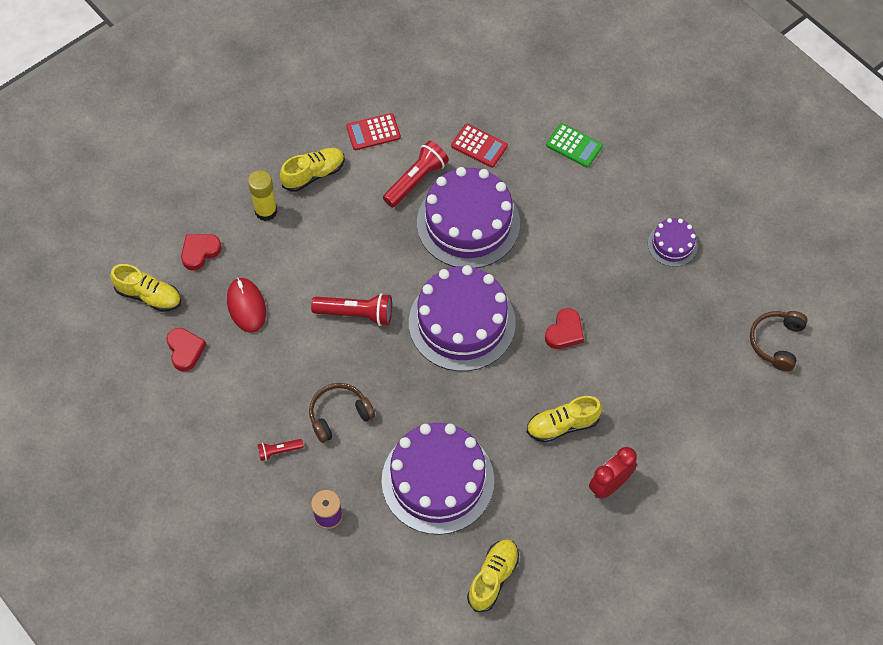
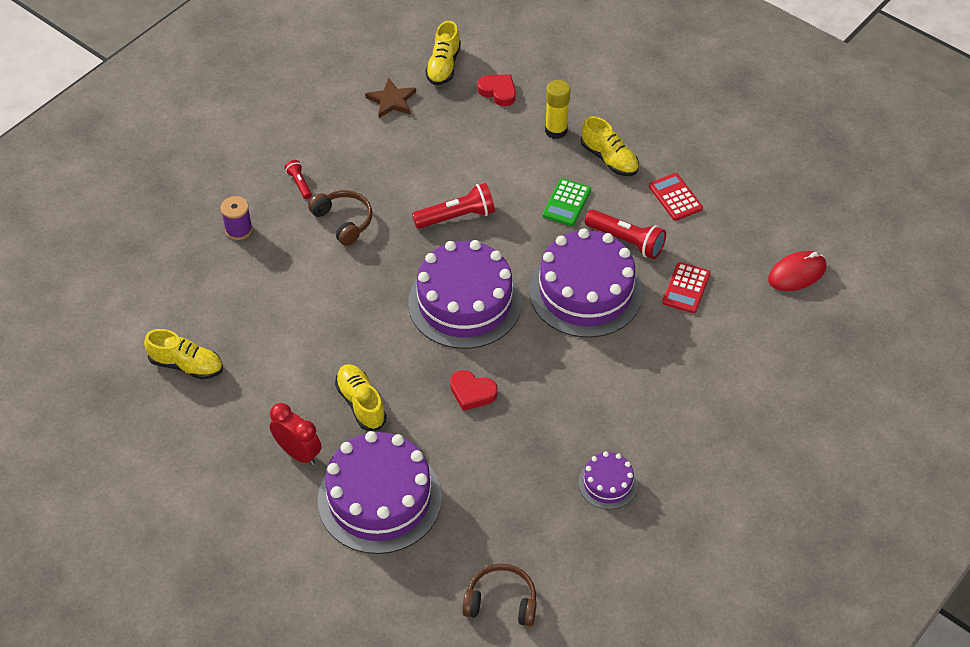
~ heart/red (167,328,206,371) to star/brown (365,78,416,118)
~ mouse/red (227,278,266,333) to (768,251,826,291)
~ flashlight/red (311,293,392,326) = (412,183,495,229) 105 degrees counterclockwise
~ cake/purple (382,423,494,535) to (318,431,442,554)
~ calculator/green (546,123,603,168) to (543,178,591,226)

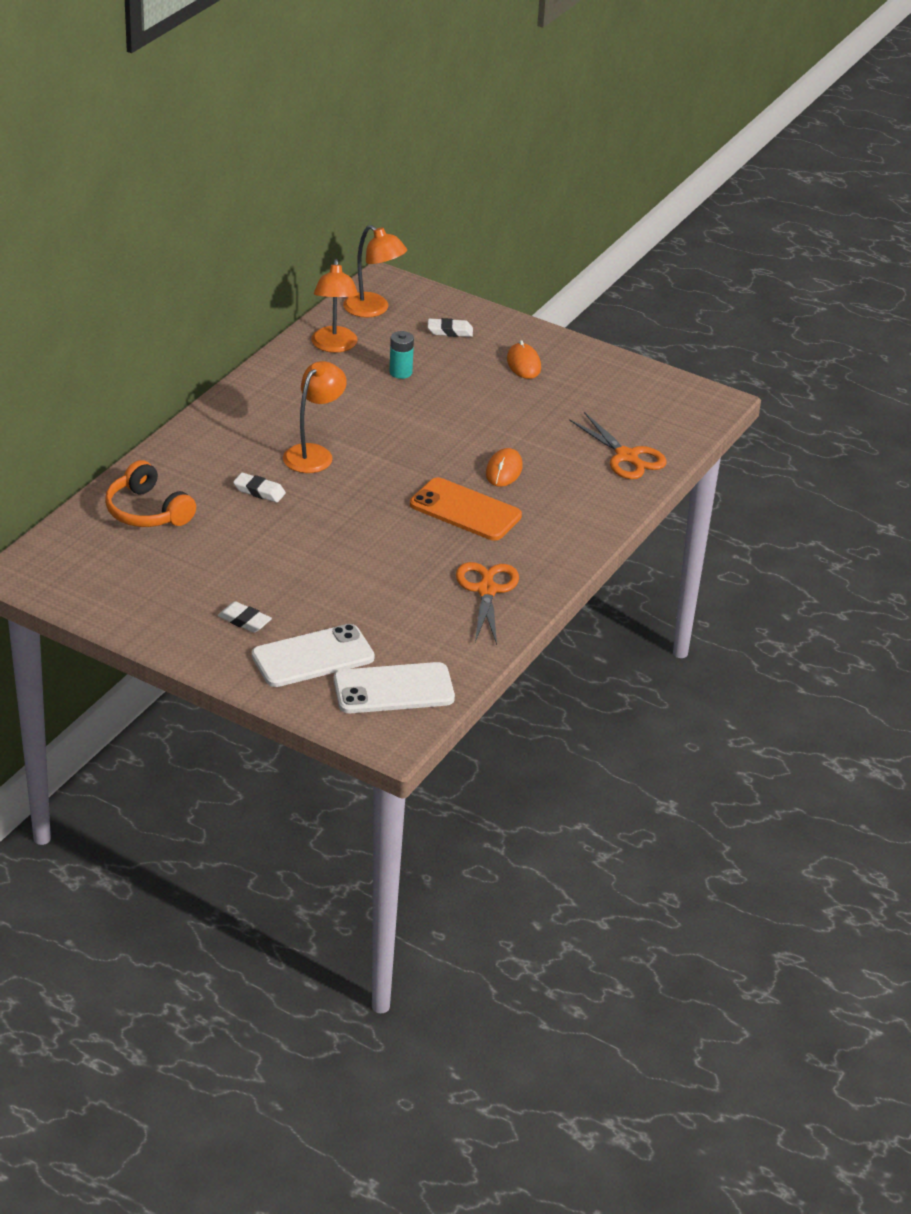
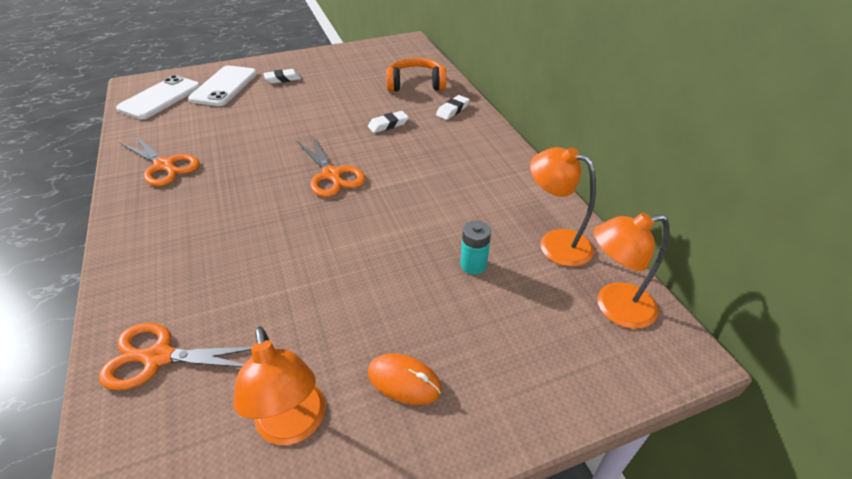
~ lamp/orange (283,361,347,473) to (233,326,326,445)
- phone/orange (410,477,522,541)
~ eraser/white (428,318,473,337) to (436,95,470,120)
- mouse/orange (486,448,523,487)
+ scissors/orange (297,135,365,197)

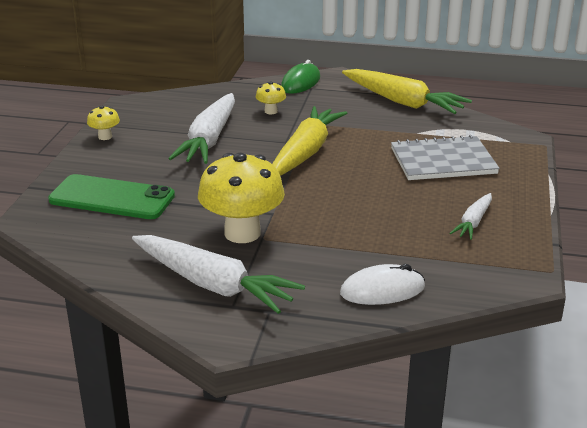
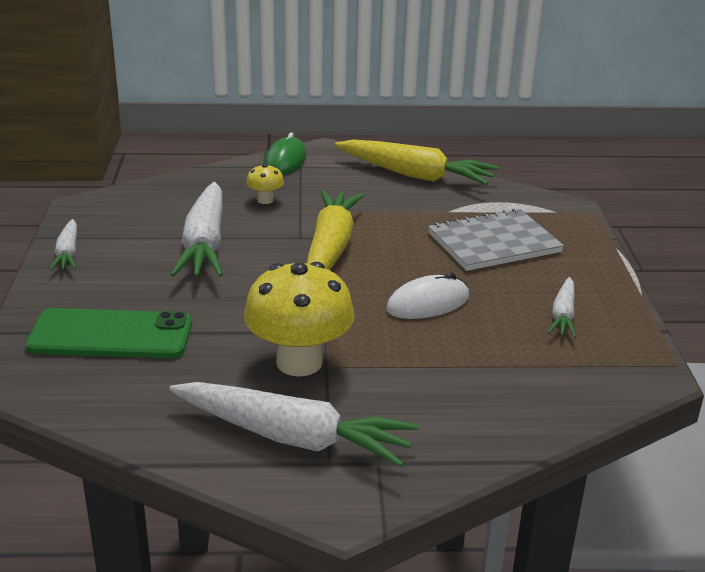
~ mushroom/yellow (87,106,120,140) to carrot/white (49,219,77,271)
~ mouse/white (340,264,425,305) to (386,273,469,319)

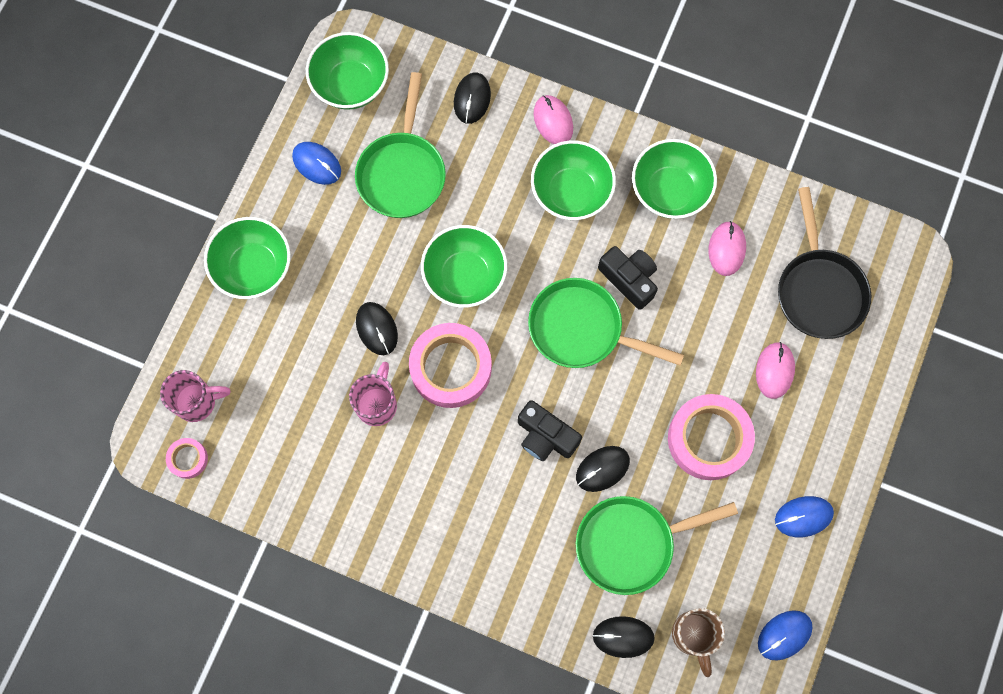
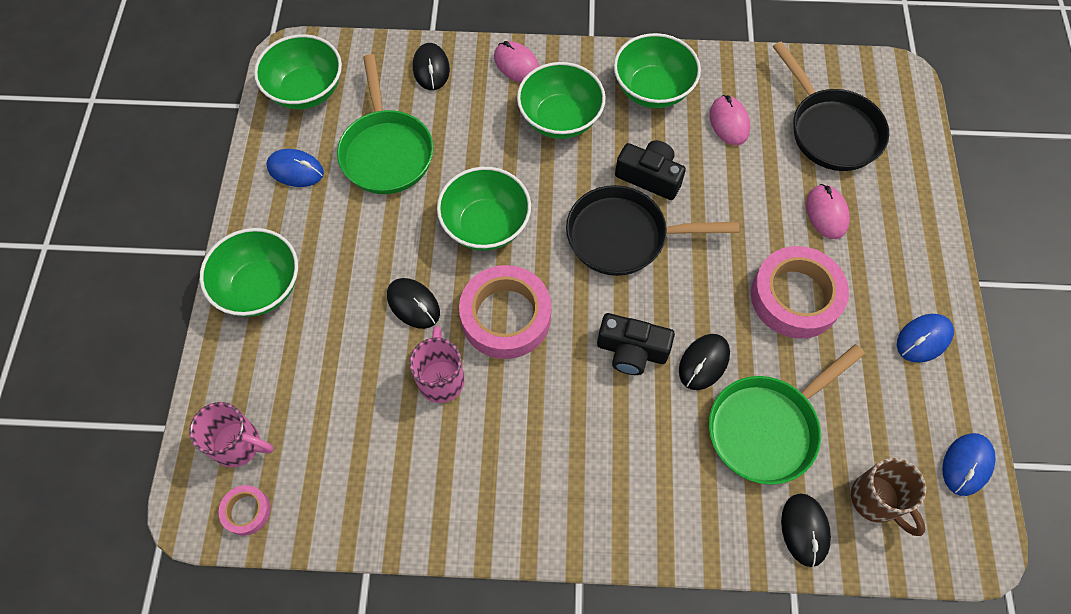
~ mug/pink (160,370,230,422) = (189,402,274,467) 45 degrees clockwise
~ pan/green (528,278,684,368) to pan/black (566,185,739,276)
~ mouse/black (593,616,655,658) = (781,494,831,567) 75 degrees counterclockwise

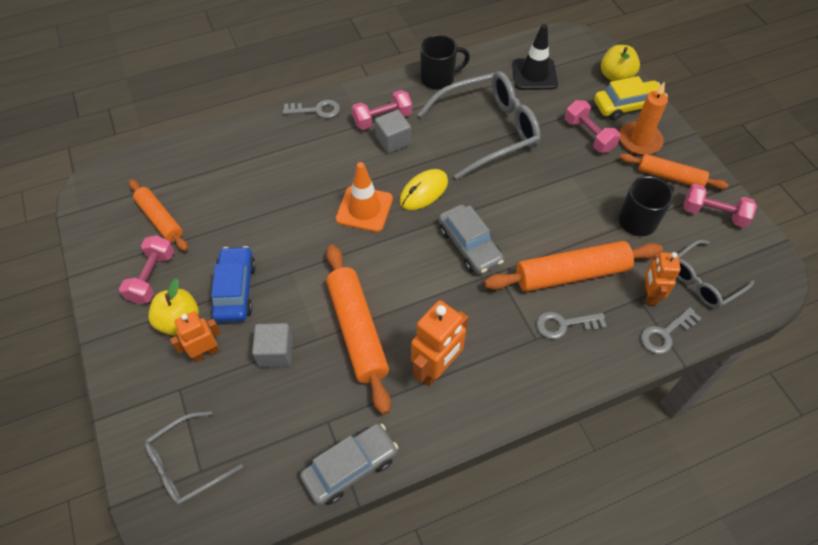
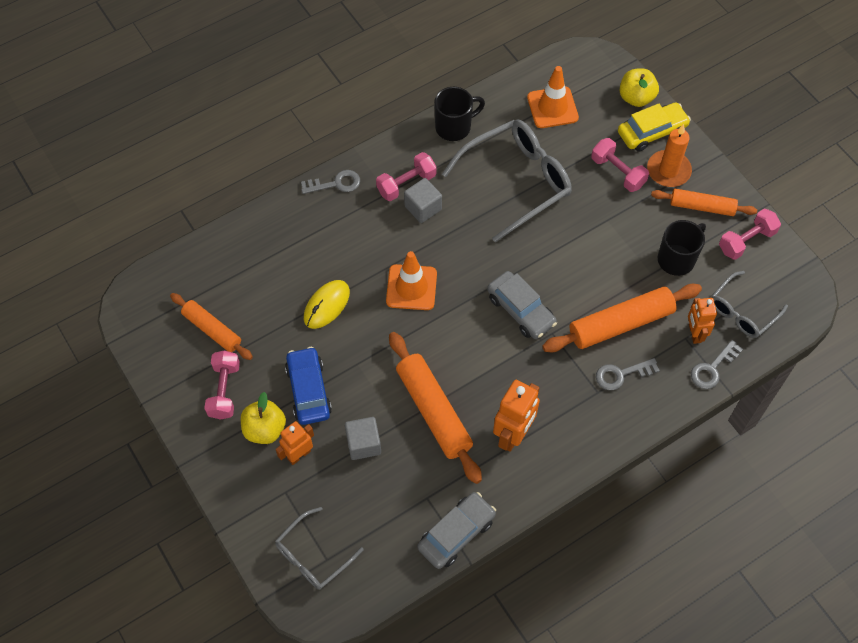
~ mouse/yellow (399,169,448,210) to (304,280,350,329)
~ traffic cone/black (512,24,558,90) to traffic cone/orange (527,66,579,128)
~ dumbbell/pink (683,184,757,227) = (719,209,781,260) 45 degrees counterclockwise

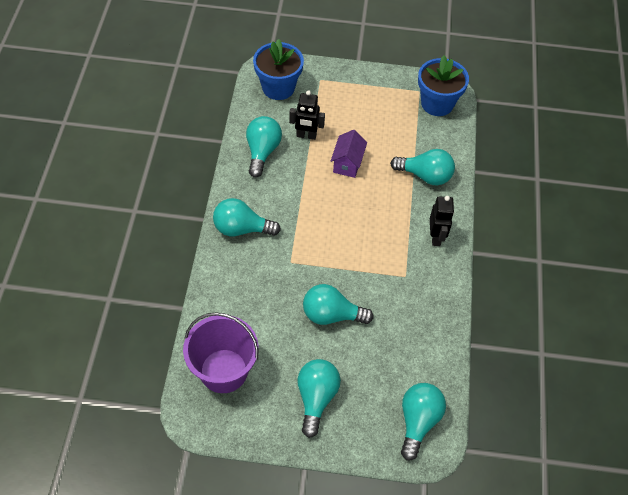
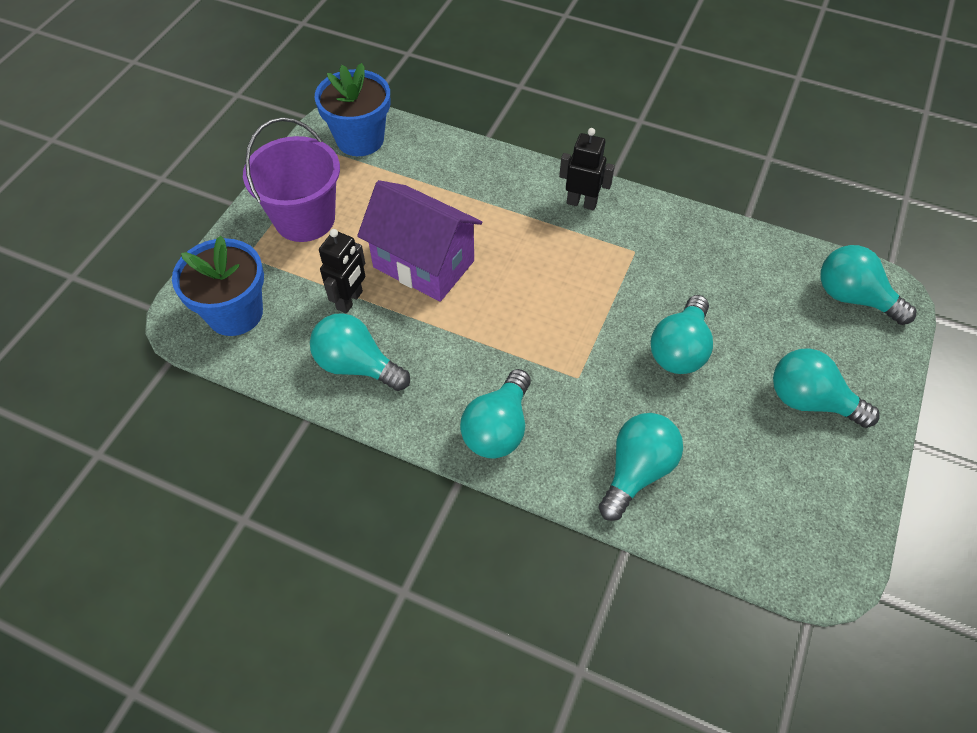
~ bucket/purple (183,312,258,393) to (243,117,340,242)
~ house/purple (331,130,367,178) = (357,180,482,302) x1.75
~ light bulb/turquoise (390,149,455,185) to (598,413,683,521)

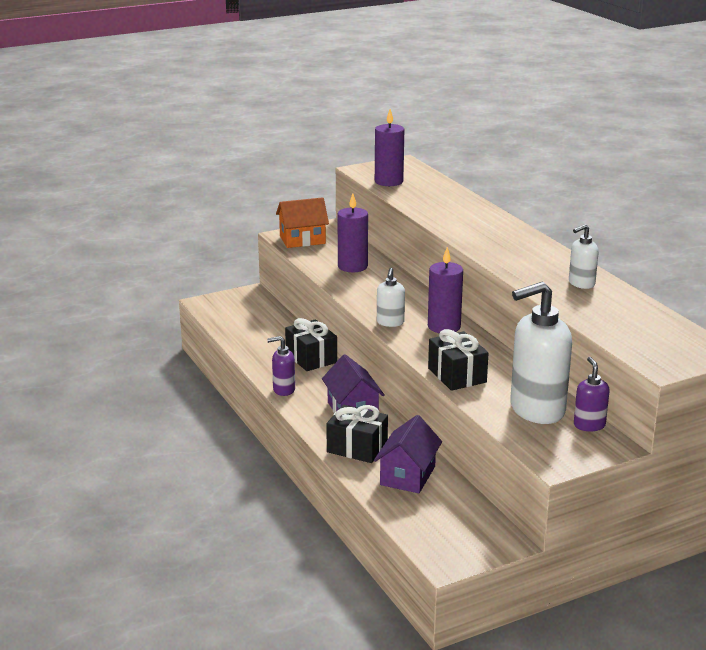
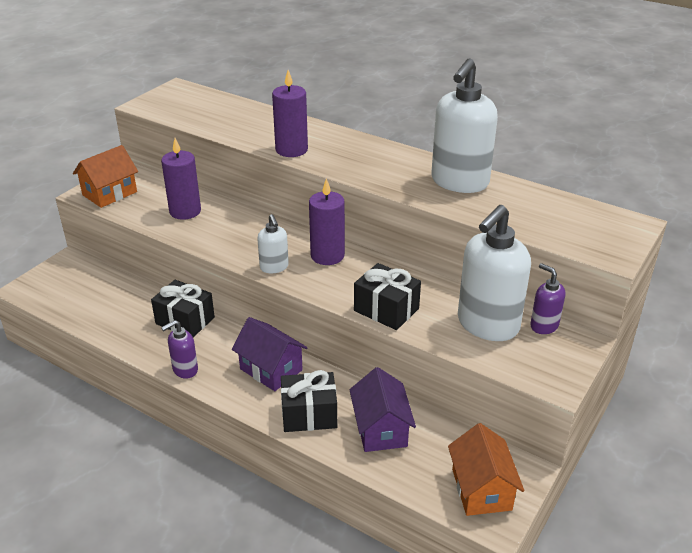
~ candle/purple (375,109,404,186) to (272,70,308,157)
~ soap dispenser/white (569,224,599,289) = (431,59,498,193) x2.04
+ house/orange (448,423,524,516)

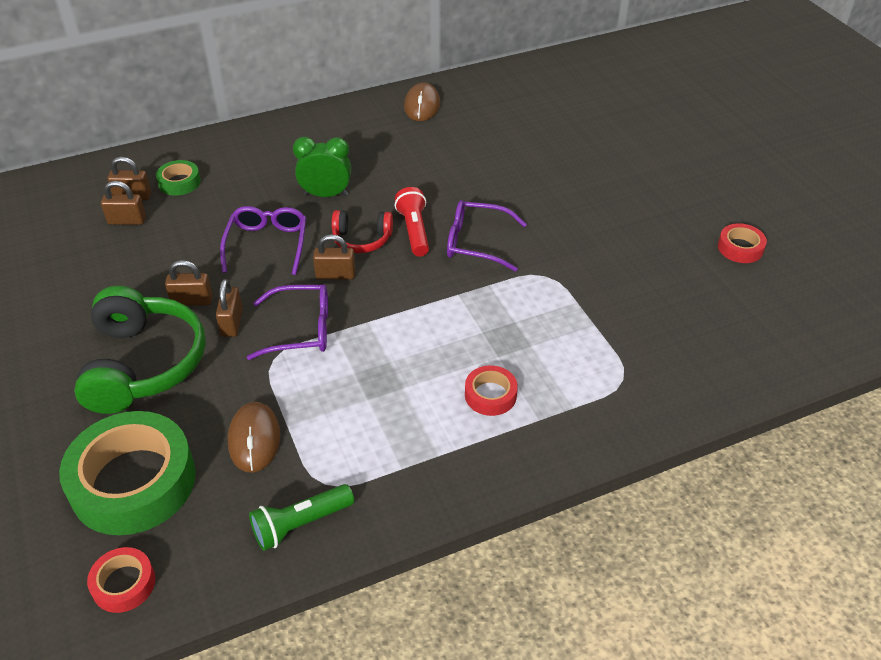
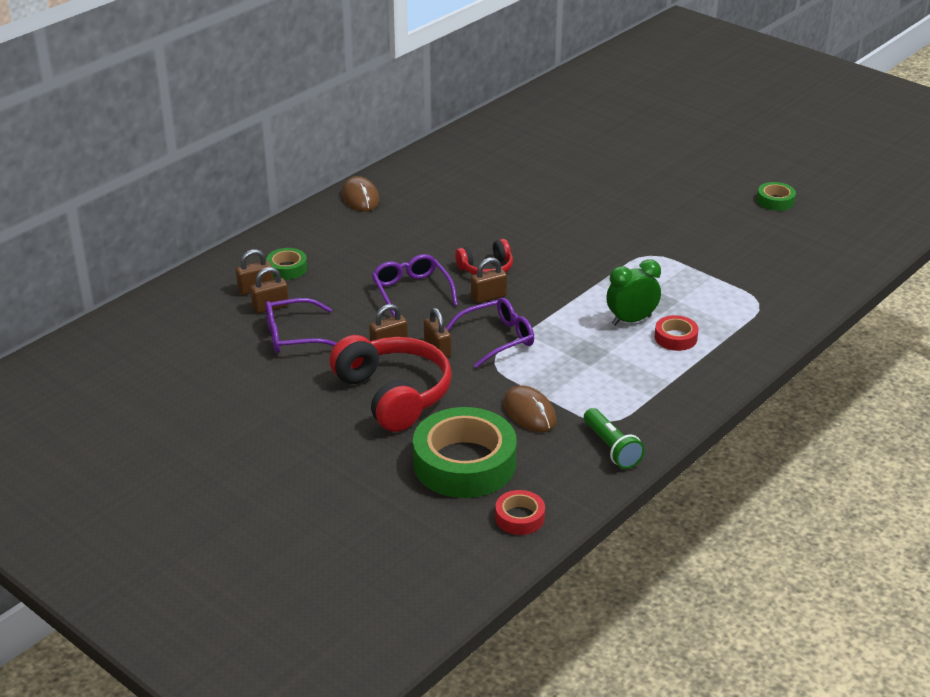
~ headphones/green (74,286,206,414) to headphones/red (329,335,452,432)
~ flashlight/green (249,484,354,551) = (584,408,645,469) 60 degrees counterclockwise
~ clock/green (293,137,351,197) to (606,259,661,326)
- flashlight/red (395,187,429,257)
~ mouse/brown (404,82,440,121) to (342,176,379,212)
~ glasses/purple (447,200,527,272) to (266,298,337,353)
~ tape/red (718,223,767,263) to tape/green (757,182,796,211)

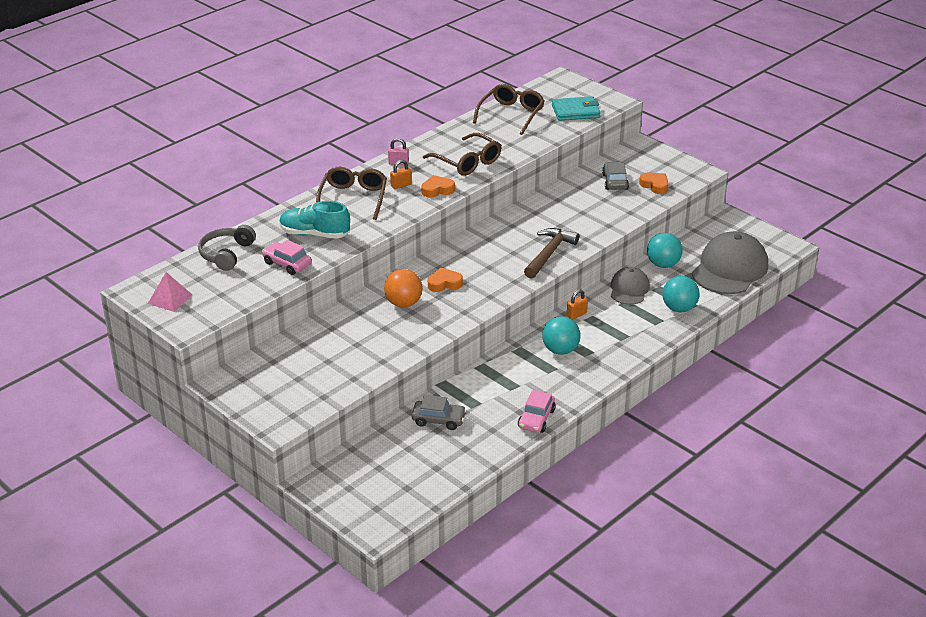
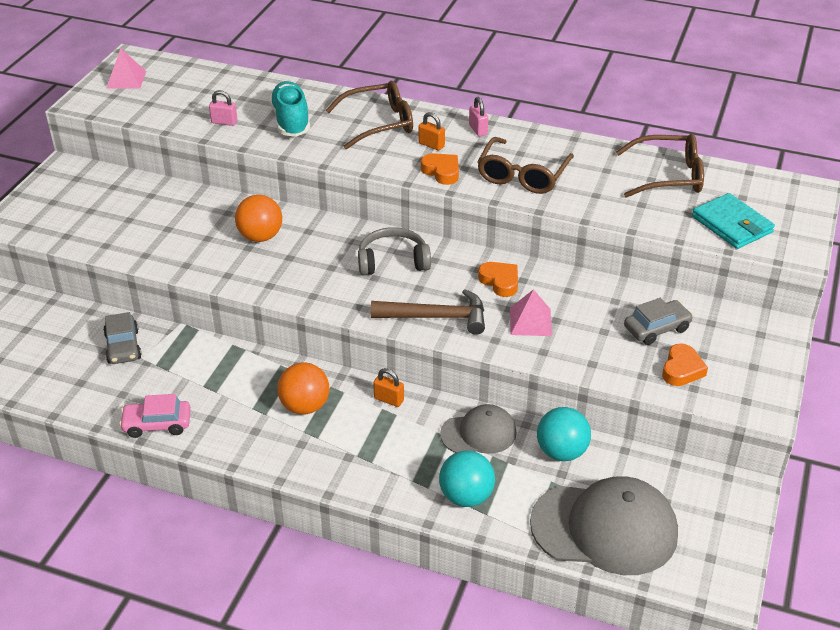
~ headphones/grey (198,225,256,271) to (358,227,431,276)
~ car/pink (262,240,312,275) to padlock/pink (209,90,237,126)
~ heart/orange (428,268,463,292) to (478,262,518,297)
~ ball/turquoise (542,316,581,355) to ball/orange (277,363,329,414)
+ pyramid/pink (510,289,552,336)

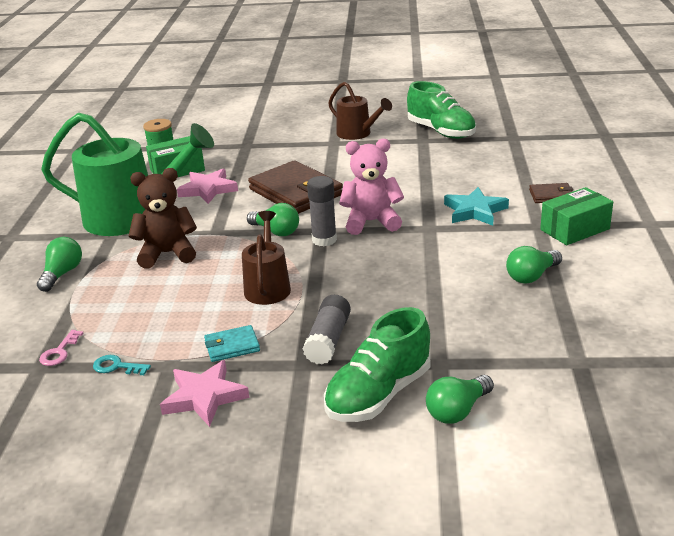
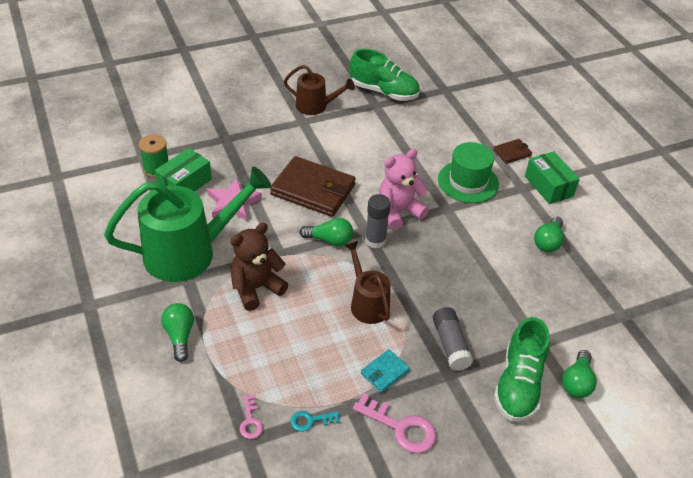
~ star/pink (160,360,249,427) to key/pink (353,393,436,453)
~ star/turquoise (444,187,509,226) to hat/green (438,142,499,203)
~ box/green (540,187,613,245) = (525,151,580,204) 60 degrees counterclockwise

